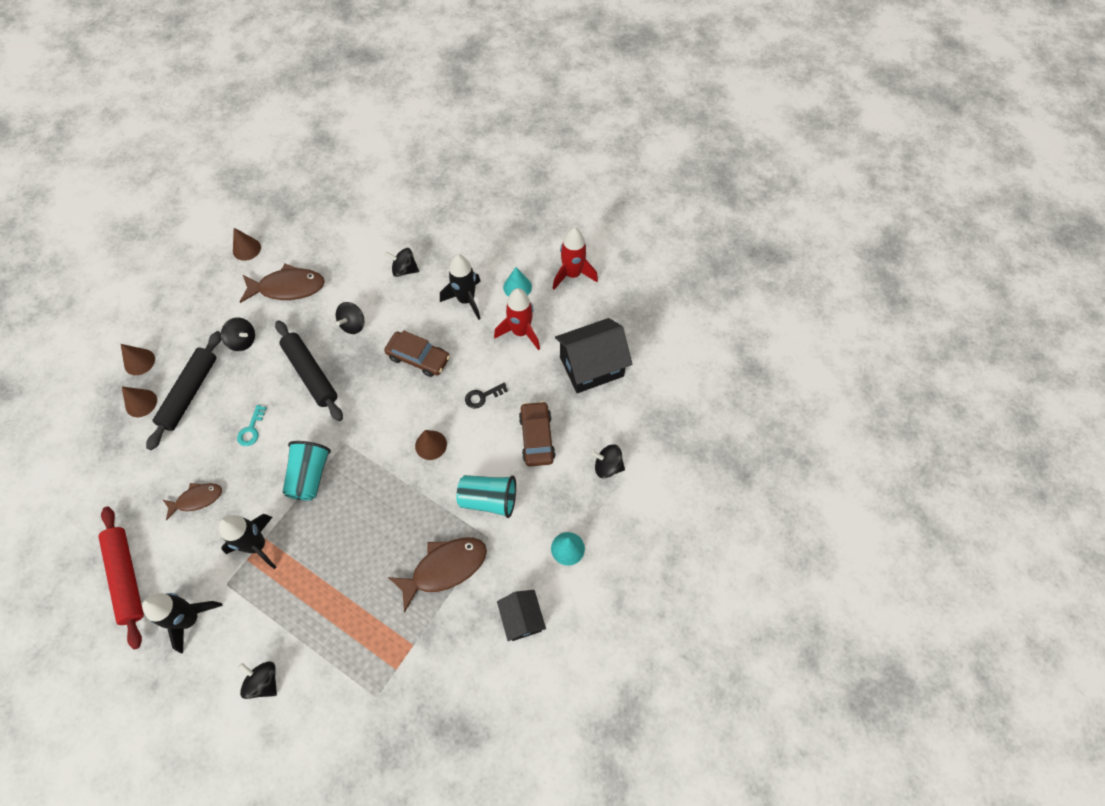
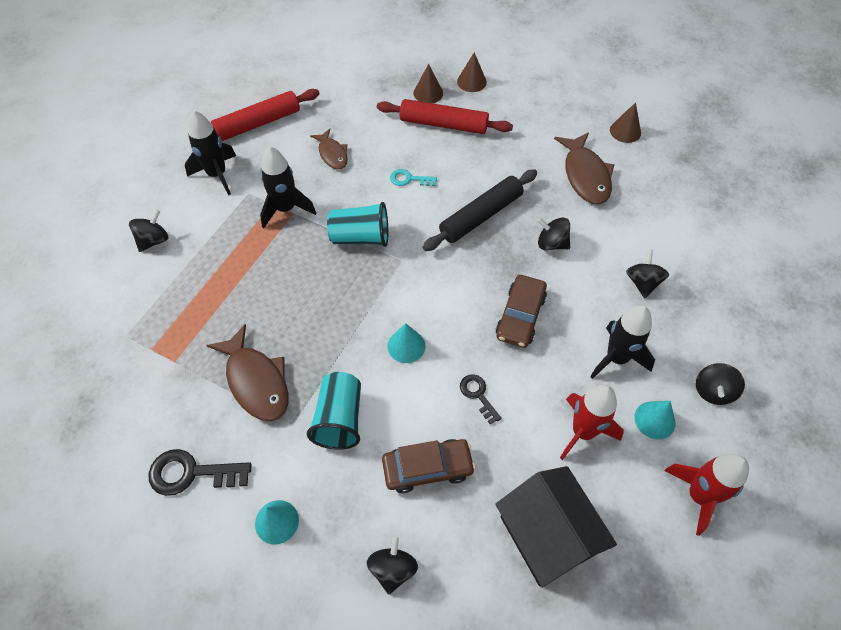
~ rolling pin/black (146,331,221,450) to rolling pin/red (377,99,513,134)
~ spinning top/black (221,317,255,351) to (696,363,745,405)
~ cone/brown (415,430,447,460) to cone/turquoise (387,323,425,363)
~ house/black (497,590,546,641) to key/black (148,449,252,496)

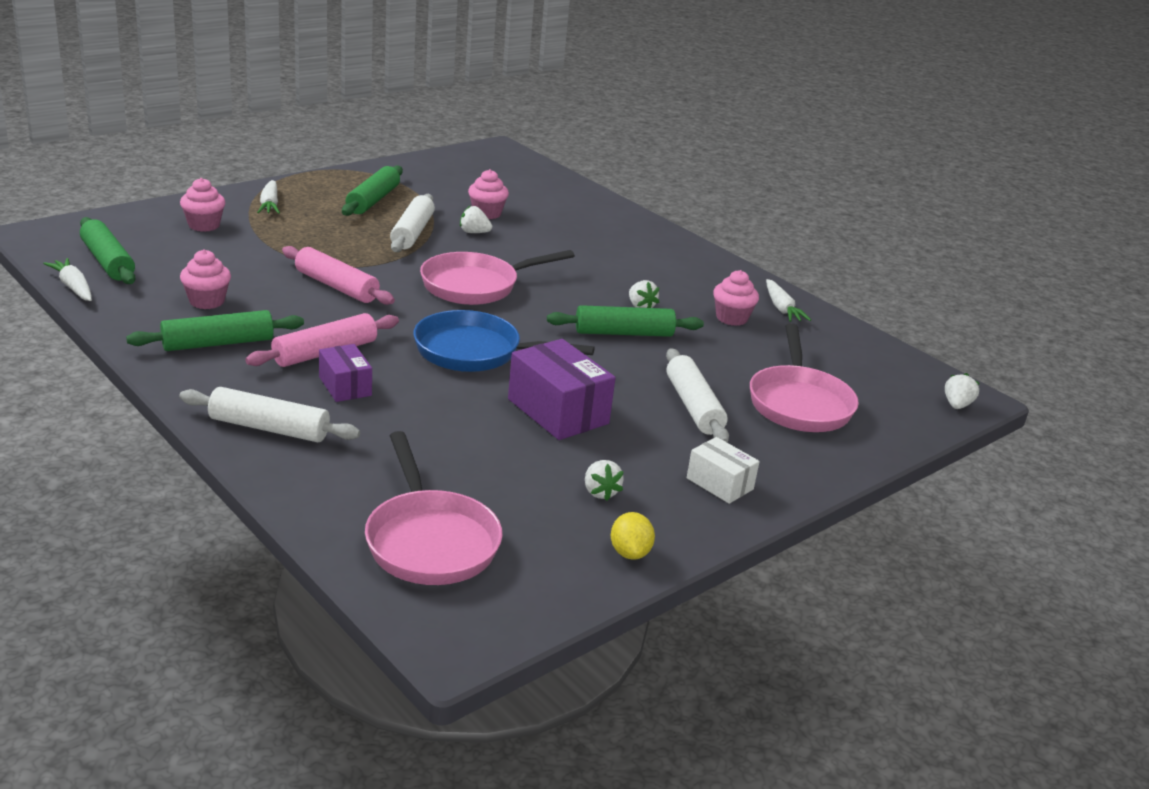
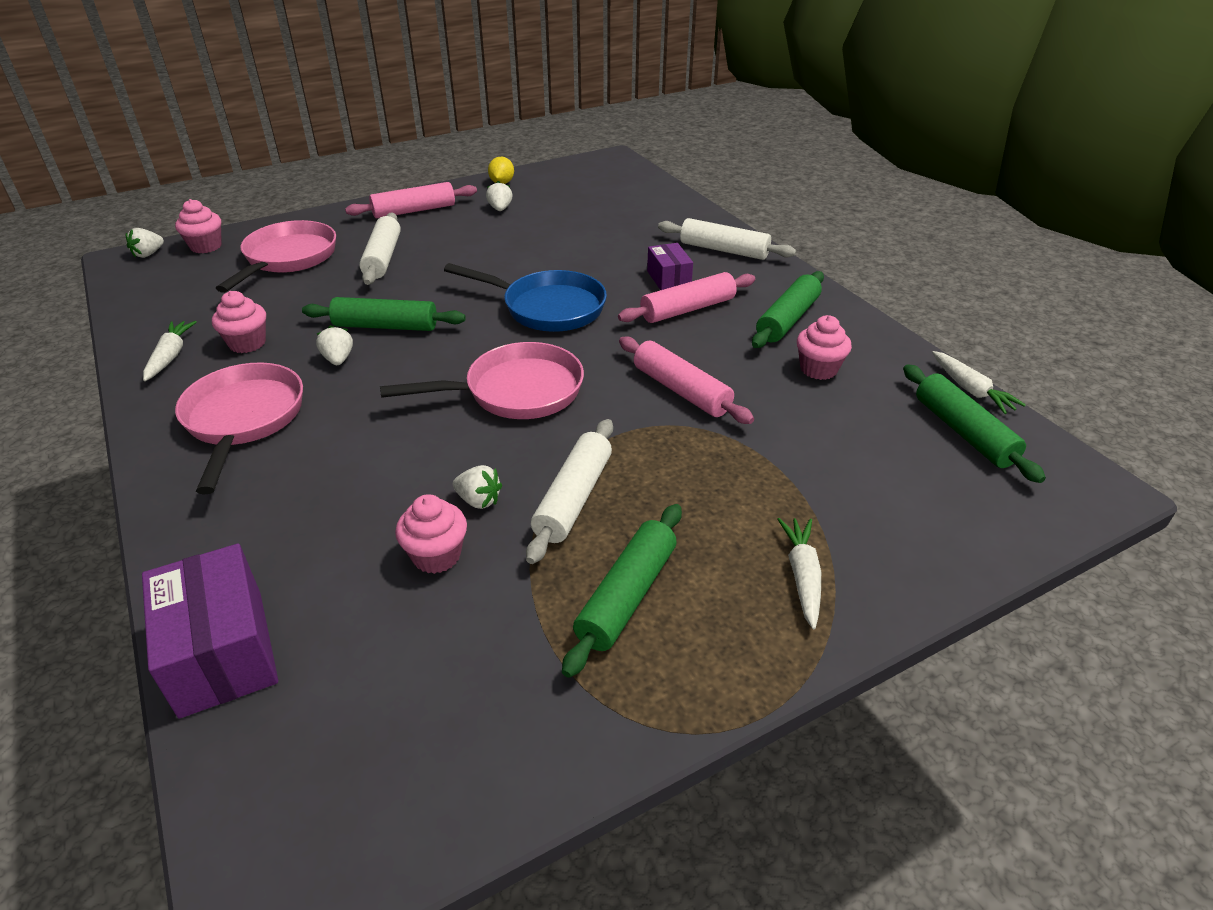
~ rolling pin/green (126,310,304,351) = (752,271,824,348) 45 degrees counterclockwise
~ cupcake/pink (180,178,225,232) to (175,199,222,253)
~ pan/pink (365,431,502,585) to (175,363,303,495)
~ box/purple (508,339,616,440) to (142,544,278,719)
~ box/white (687,437,760,504) to rolling pin/pink (345,182,477,218)

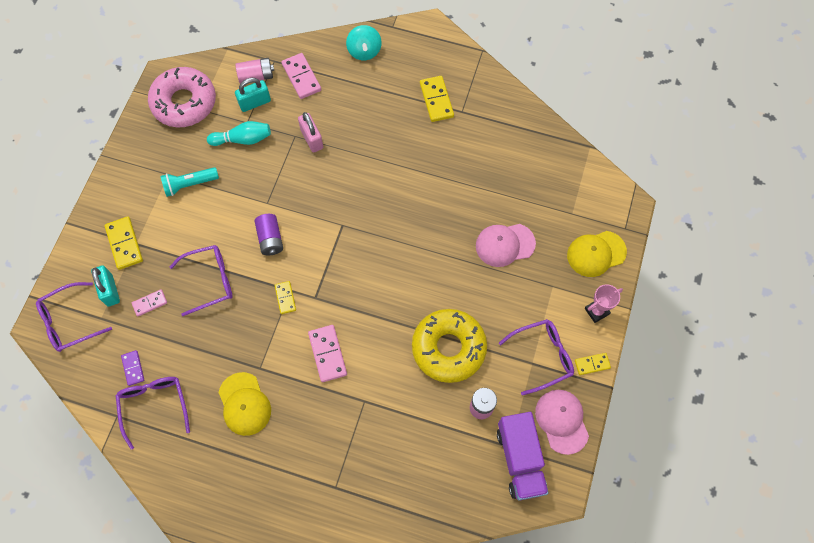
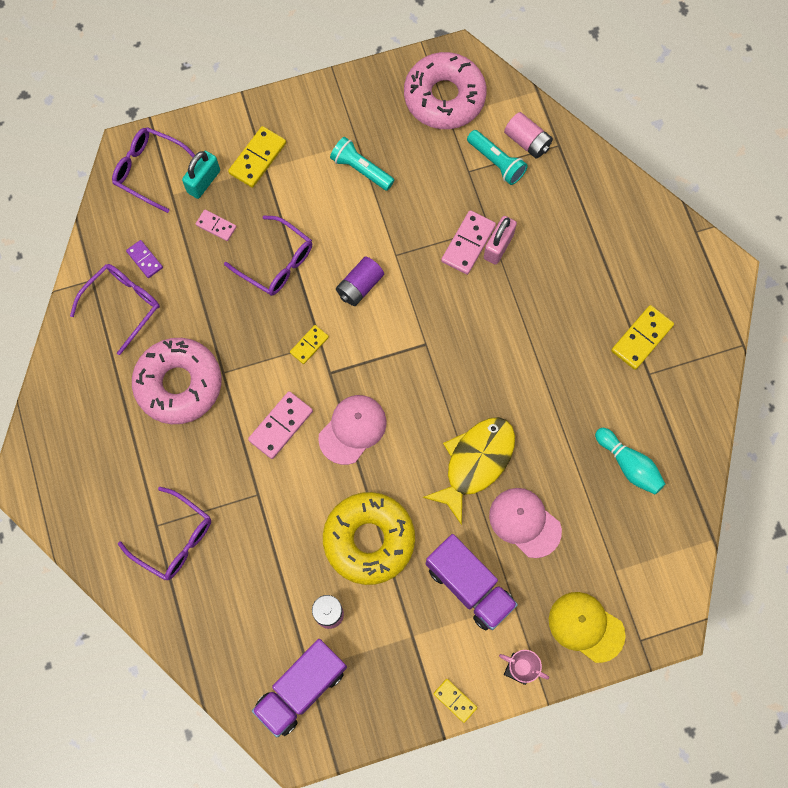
~ domino/purple (121,350,144,386) = (126,240,163,278) 75 degrees counterclockwise
~ bowling pin/turquoise (207,121,271,146) to (595,428,665,494)
~ cap/yellow (218,372,271,436) to donut/pink (132,338,221,424)
~ padlock/turquoise (235,78,271,112) to flashlight/turquoise (467,130,528,185)
~ domino/pink (282,53,321,99) to (441,210,496,275)
- spinning top/turquoise (346,25,382,60)
~ glasses/purple (499,319,574,396) to (118,487,211,580)
~ cap/pink (535,390,589,455) to (318,395,386,465)
+ fish/yellow (422,417,515,525)
+ truck/purple (426,534,518,631)

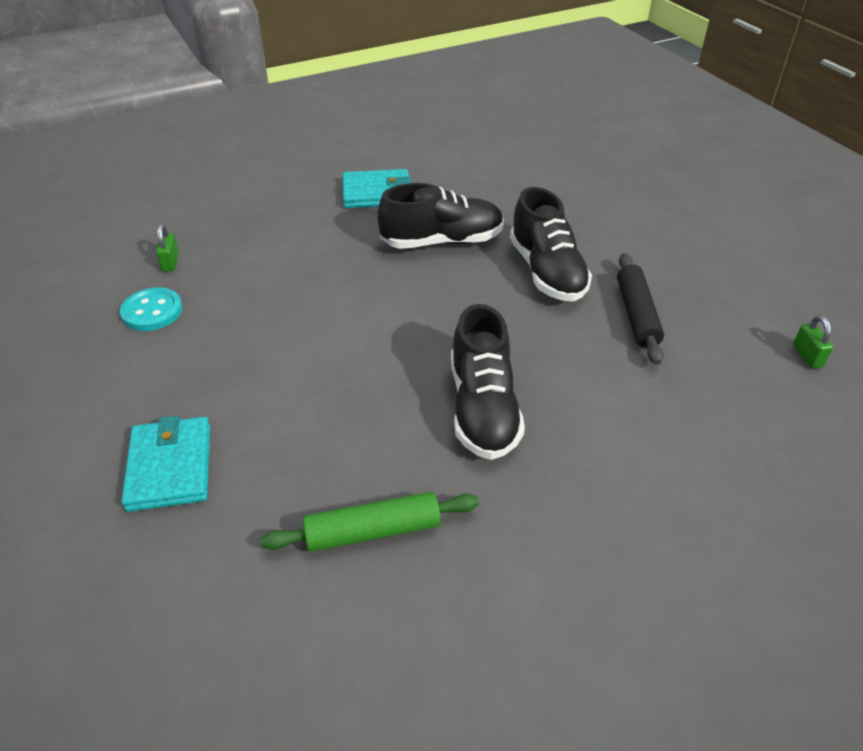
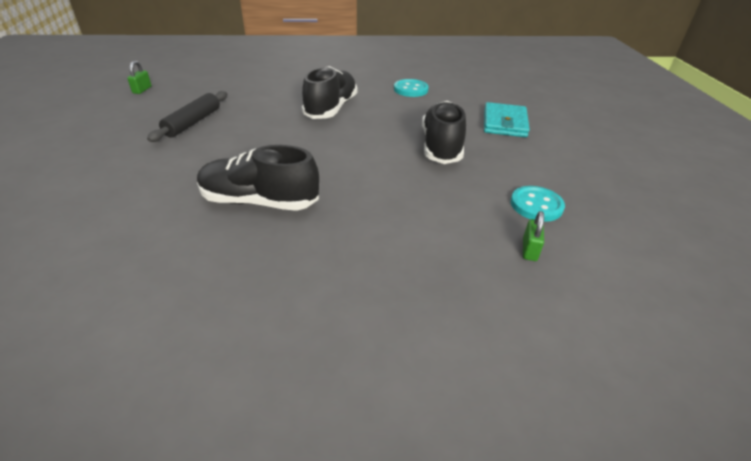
~ rolling pin/green (260,492,479,552) to button/turquoise (394,79,429,97)
- wallet/turquoise (342,169,412,208)
~ shoe/black (510,187,592,302) to (422,101,466,164)

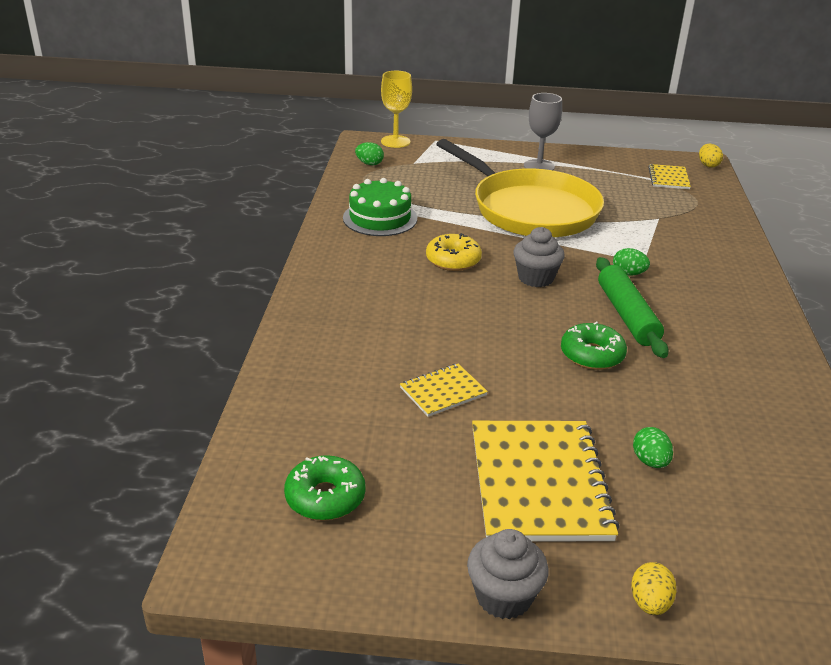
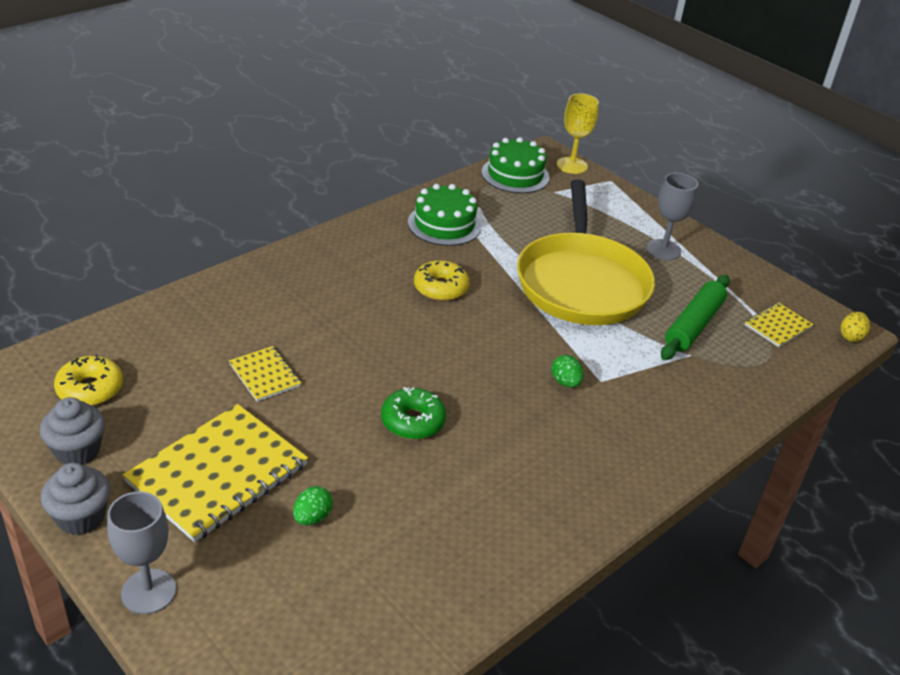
~ donut/green (284,455,366,521) to donut/yellow (54,354,123,406)
~ egg/green (355,142,384,165) to cake/green (482,137,550,193)
~ notebook/yellow (400,364,488,417) = (229,346,301,402) 45 degrees clockwise
~ cupcake/grey (513,227,565,287) to (40,397,105,465)
~ rolling pin/green (596,257,669,358) to (661,275,730,360)
~ egg/yellow (631,562,677,615) to goblet/grey (107,491,176,614)

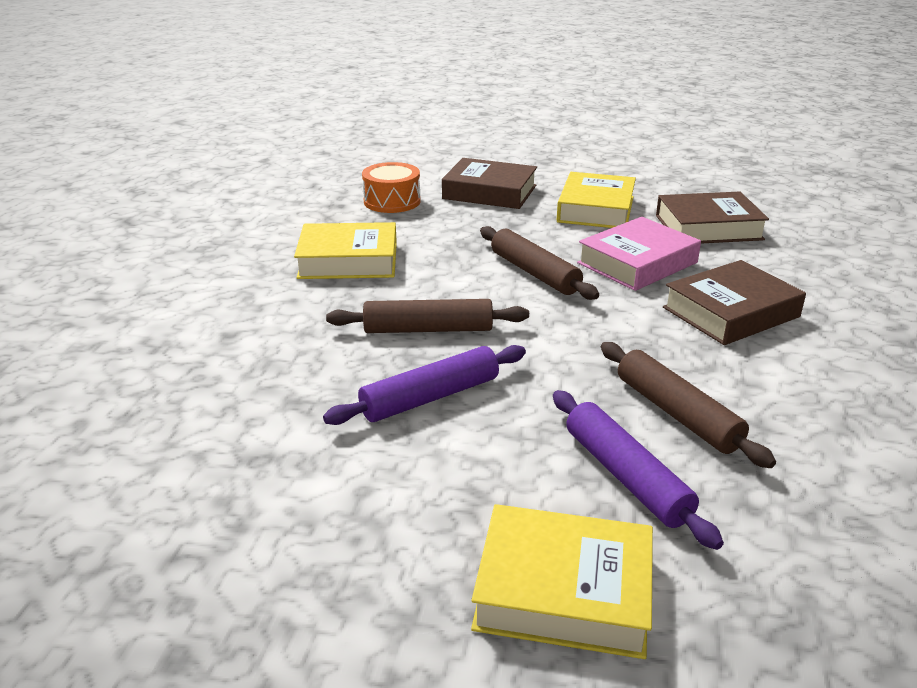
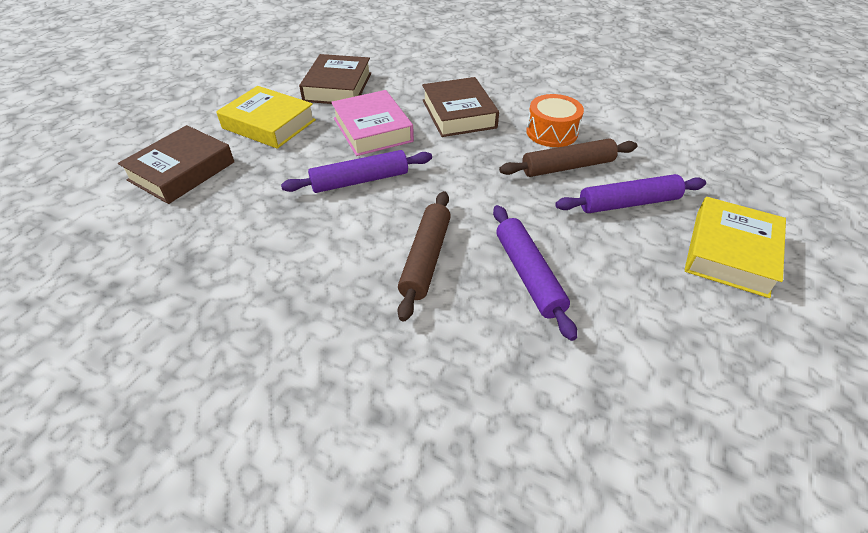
- book/yellow (294,222,397,279)
~ drum/orange (362,162,421,213) to (526,94,584,147)
~ rolling pin/brown (480,226,599,300) to rolling pin/purple (281,150,432,193)

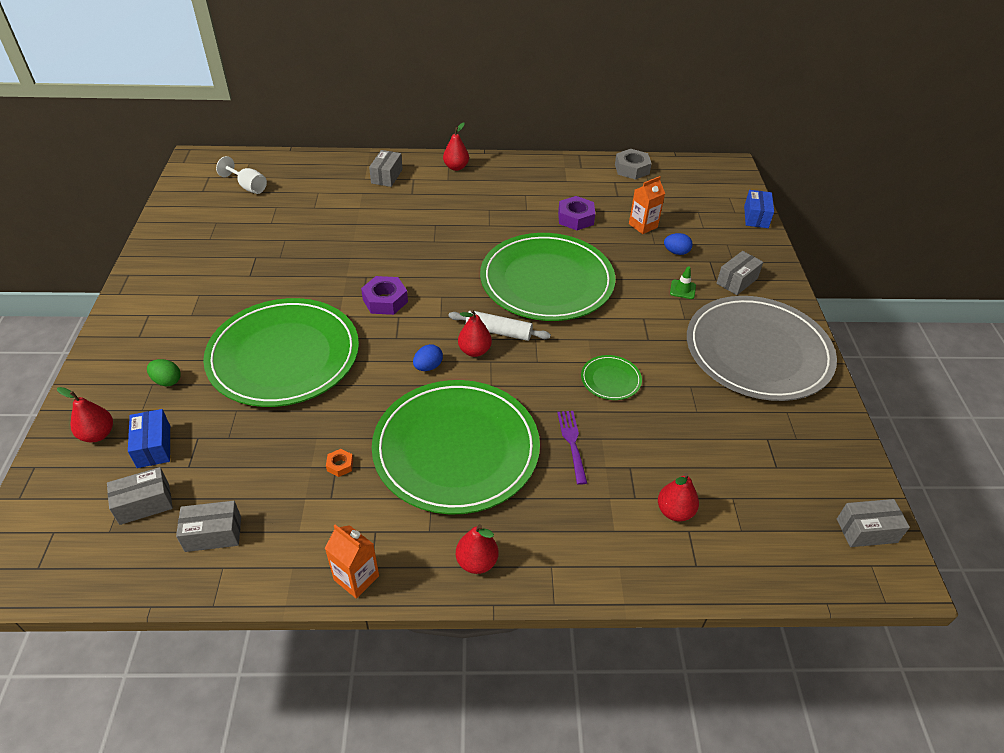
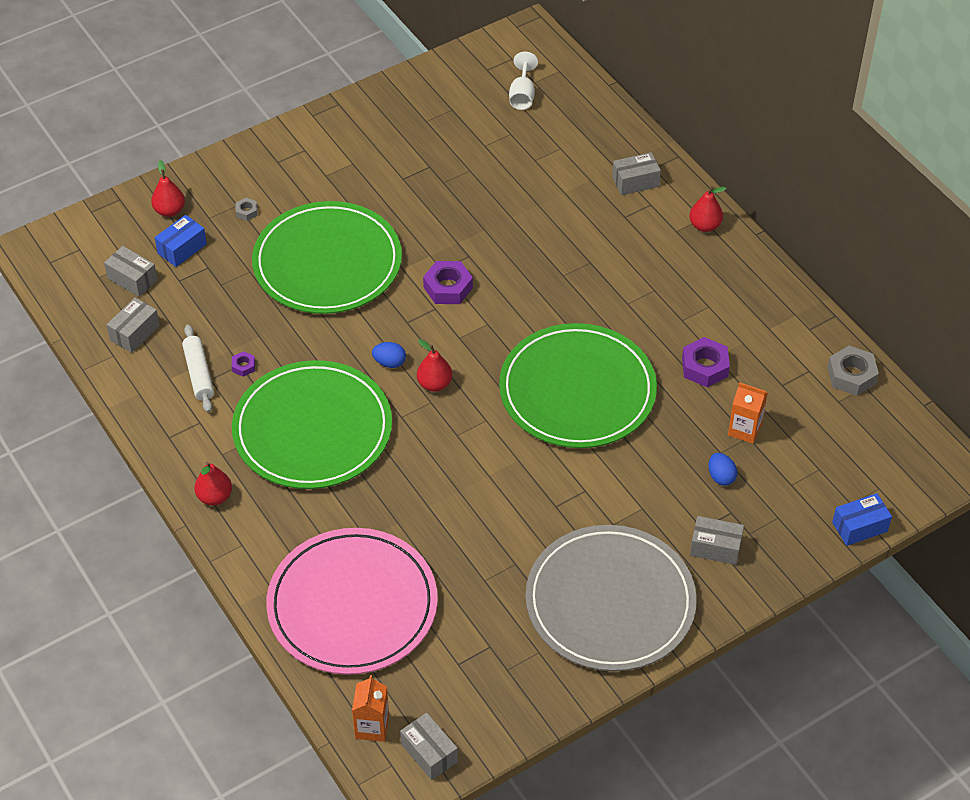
~ egg/green (147,359,181,386) to nut/grey (235,198,258,221)
~ box/grey (176,501,241,552) = (107,298,160,353) 75 degrees clockwise
~ carton/orange (325,525,379,599) to (352,675,389,742)
~ nut/orange (326,449,353,477) to nut/purple (232,351,255,377)
~ rolling pin/white (448,310,551,341) to (182,325,214,413)
- fork/purple (557,411,587,485)
- plate/green (581,355,642,400)
~ pear/red (658,473,699,522) to plate/pink (266,528,438,675)
- traffic cone/green (670,266,696,299)

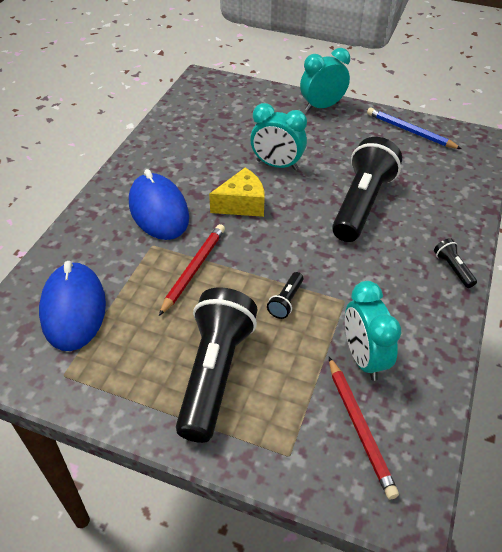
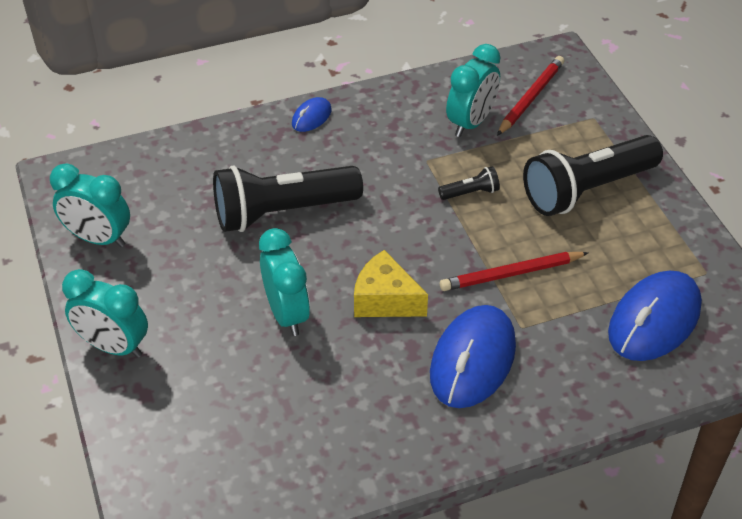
~ pencil/blue (367,107,462,149) to clock/turquoise (50,164,130,247)
~ flashlight/black (434,238,477,288) to mouse/blue (292,97,331,132)

